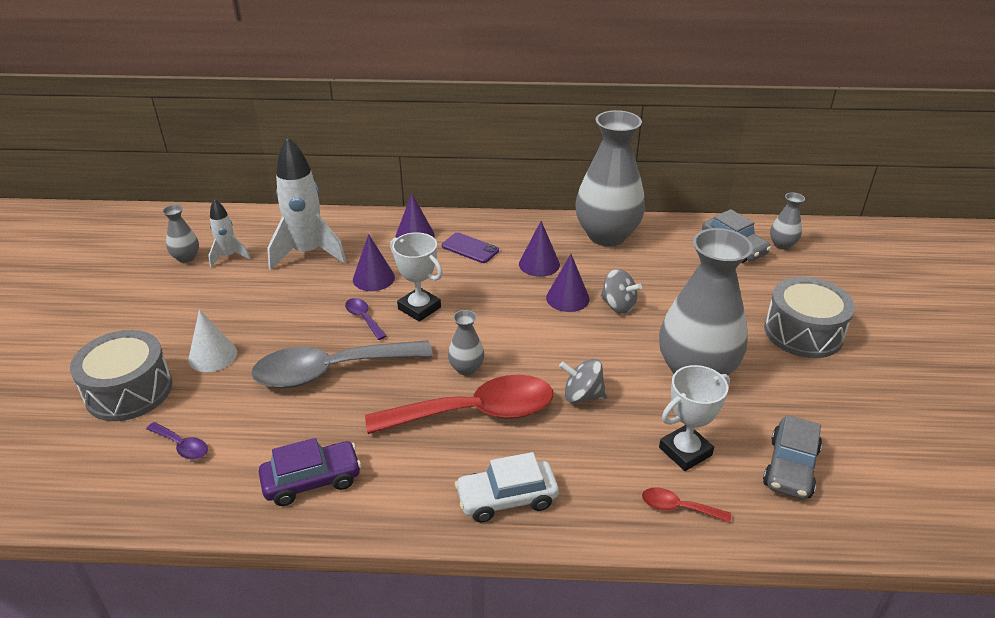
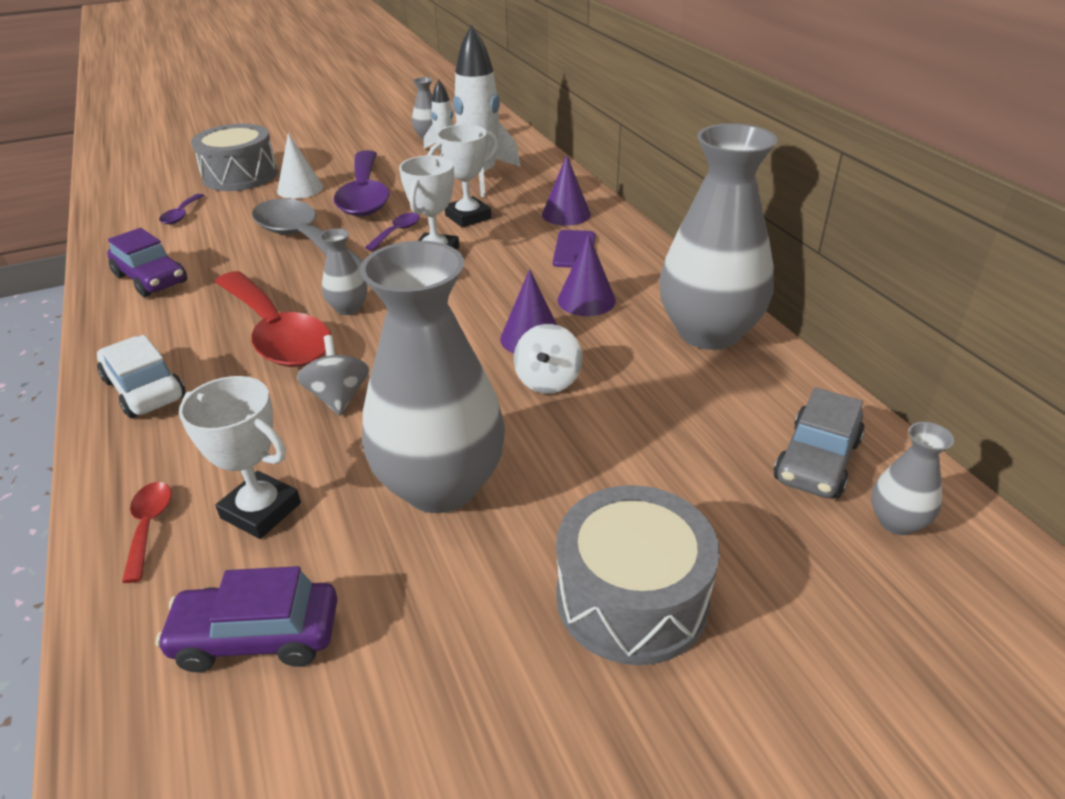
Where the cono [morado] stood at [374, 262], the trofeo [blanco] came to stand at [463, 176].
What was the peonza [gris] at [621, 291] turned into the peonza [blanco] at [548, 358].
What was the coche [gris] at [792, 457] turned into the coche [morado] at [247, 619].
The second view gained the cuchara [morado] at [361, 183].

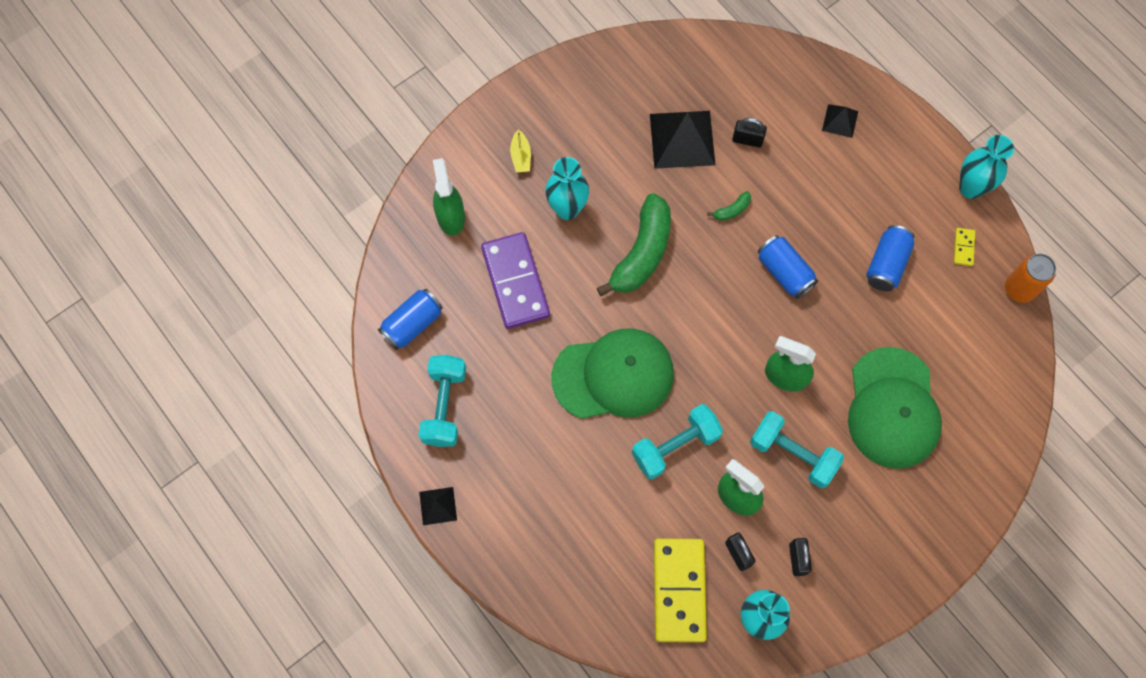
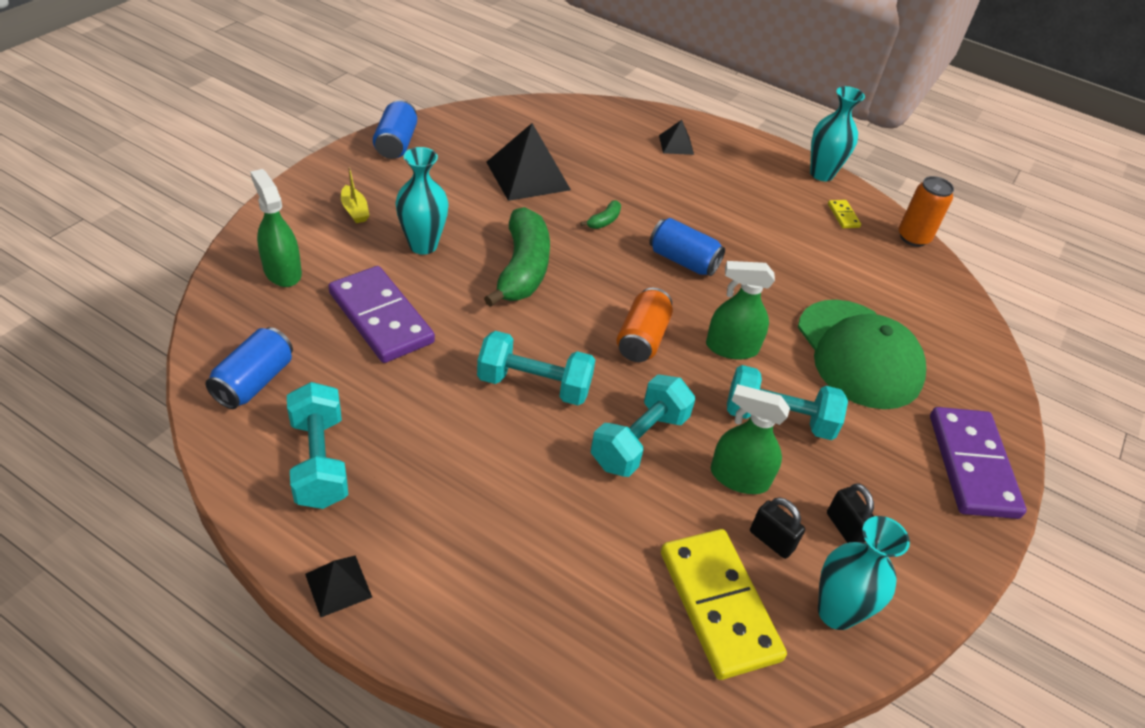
The second view lost the candado [negro] at [749, 133].
The lata [azul] ended up elsewhere, having gone from [890, 258] to [395, 129].
Where the gorra [verde] stood at [612, 373], the mancuerna [turquesa] came to stand at [536, 368].
The second view gained the lata [naranja] at [645, 325].
The second view gained the ficha de dominó [morado] at [978, 463].

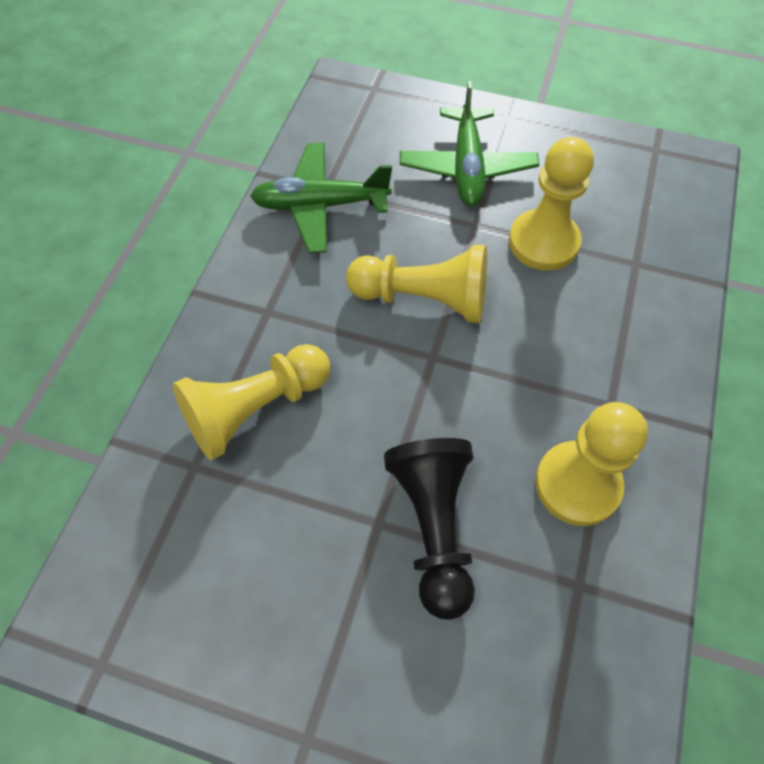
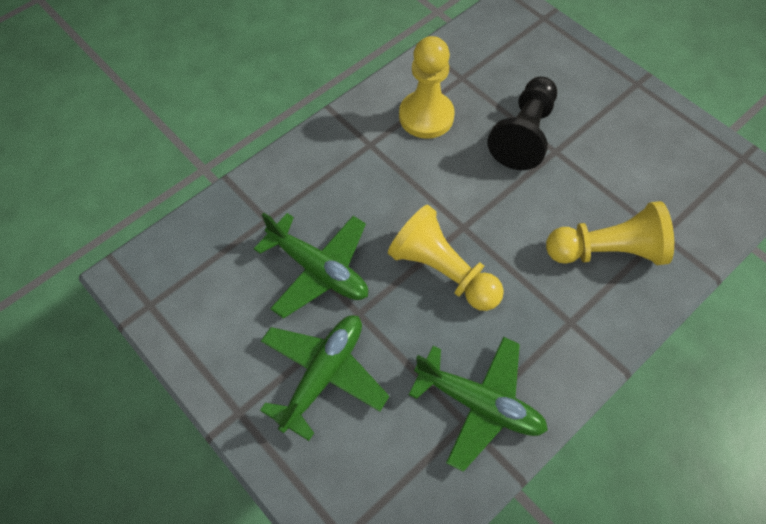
Where the peón [amarillo] stood at [551, 204], the avión [verde] came to stand at [311, 265].

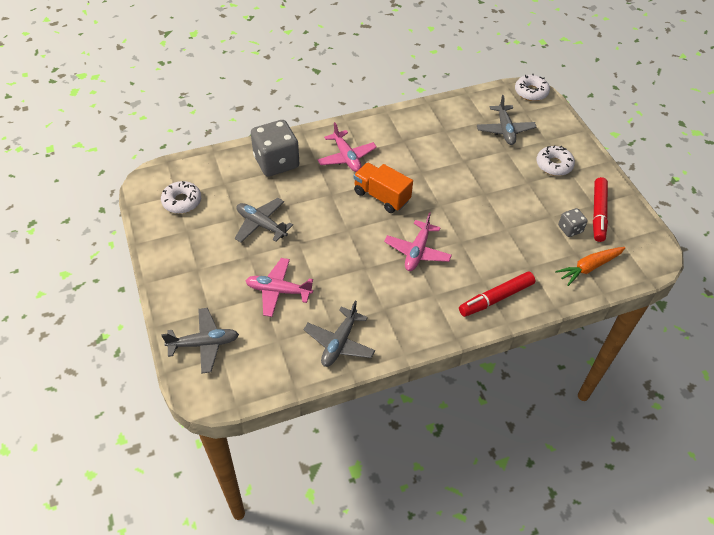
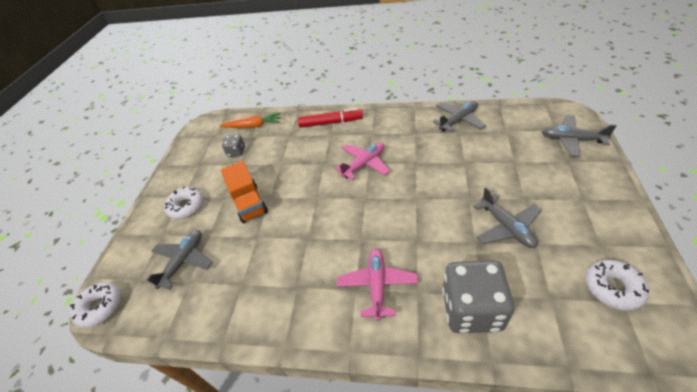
The camión [naranja] ended up elsewhere, having gone from [383, 188] to [244, 192].
The second view lost the rotulador [rojo] at [600, 209].
The second view lost the avión [rosa] at [279, 287].

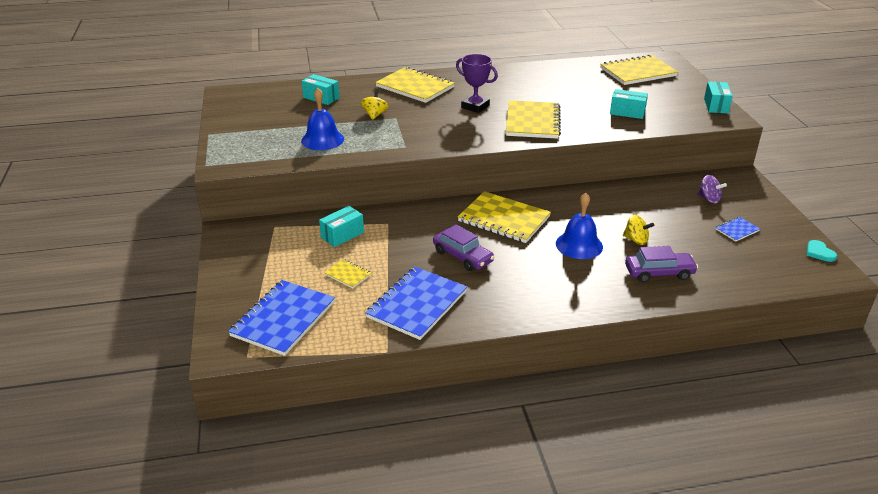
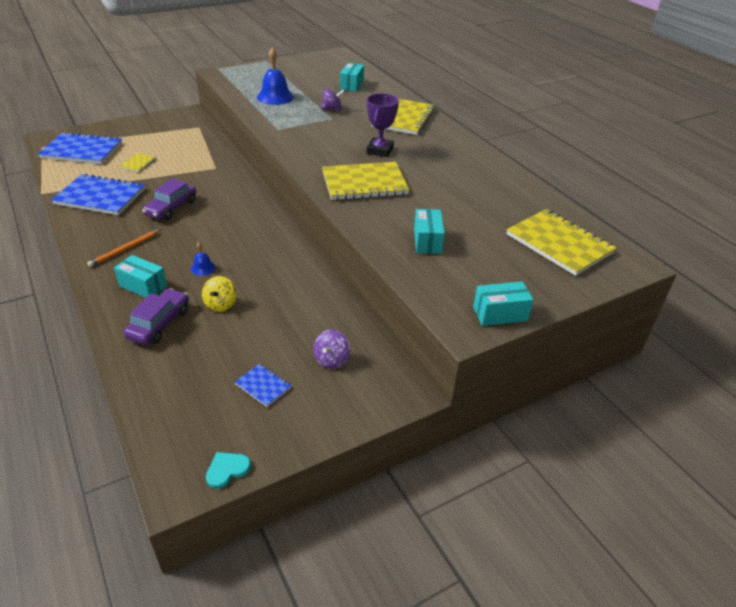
What was the peonza [amarillo] at [374, 105] turned into the peonza [morado] at [333, 99].
The second view lost the cuaderno [amarillo] at [504, 217].
The size of the campana [azul] at [579, 226] changed by a factor of 0.50.
The caja [turquesa] ended up elsewhere, having gone from [341, 226] to [140, 276].
The coche [morado] at [661, 264] ended up facing another way, 135 degrees counterclockwise from before.
The second view gained the lápiz [naranja] at [124, 248].

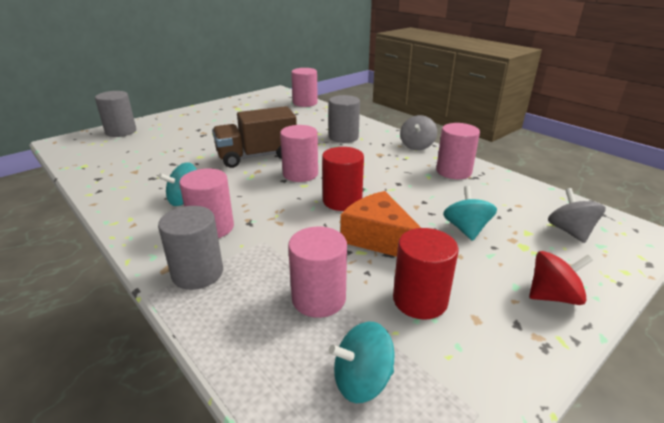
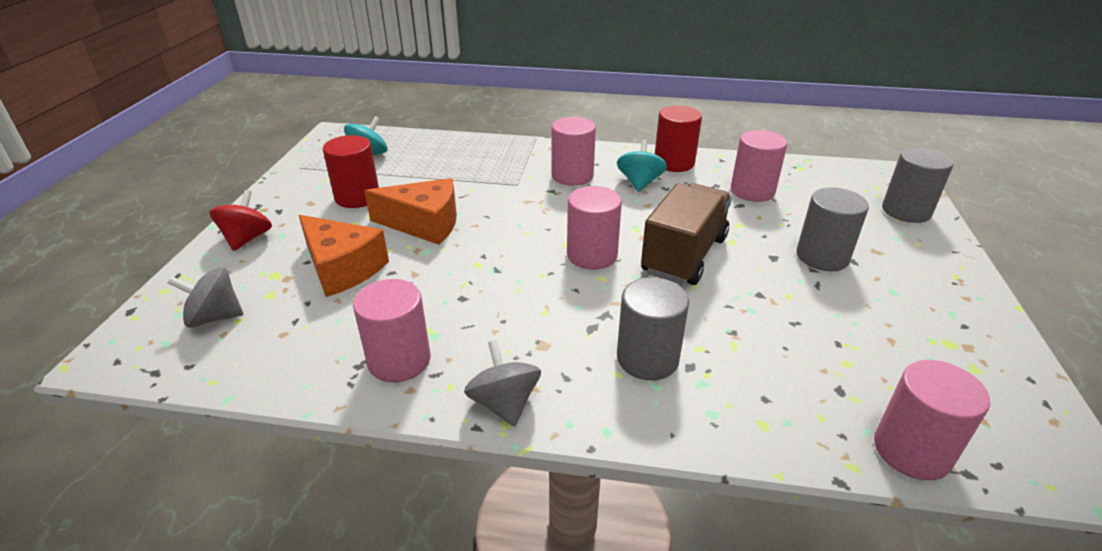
The cilindro [rojo] ended up elsewhere, having gone from [343, 179] to [678, 139].
Where the peonza [turquesa] stood at [470, 213], the queso [naranja] came to stand at [344, 256].
The peonza [gris] at [577, 215] ended up facing another way, 135 degrees clockwise from before.
The cilindro [gris] ended up elsewhere, having gone from [190, 248] to [832, 229].
The cilindro [rosa] ended up elsewhere, having gone from [317, 272] to [759, 166].
The peonza [rojo] at [561, 278] ended up facing another way, 150 degrees clockwise from before.

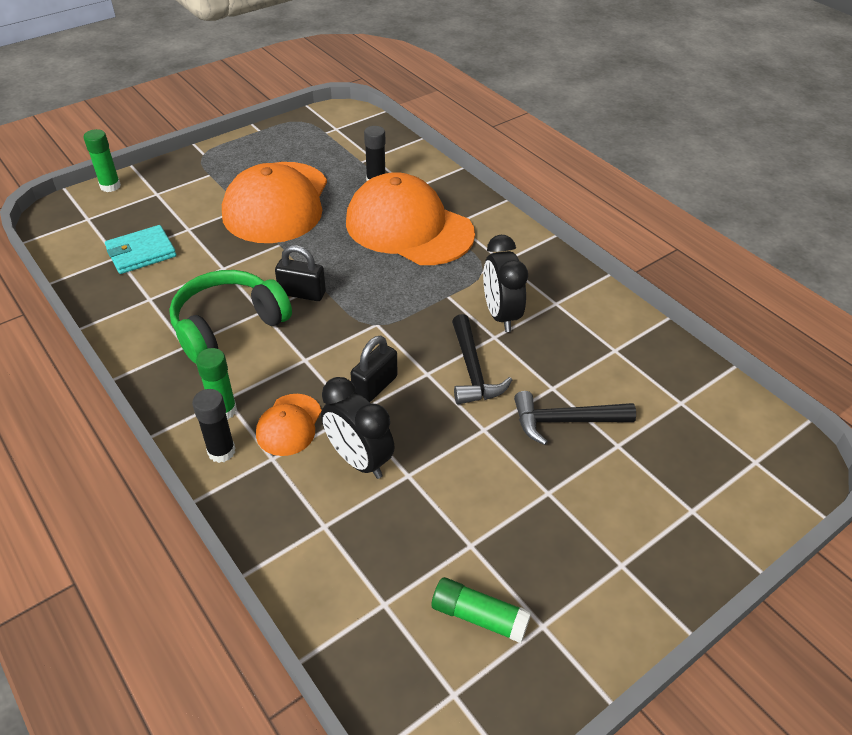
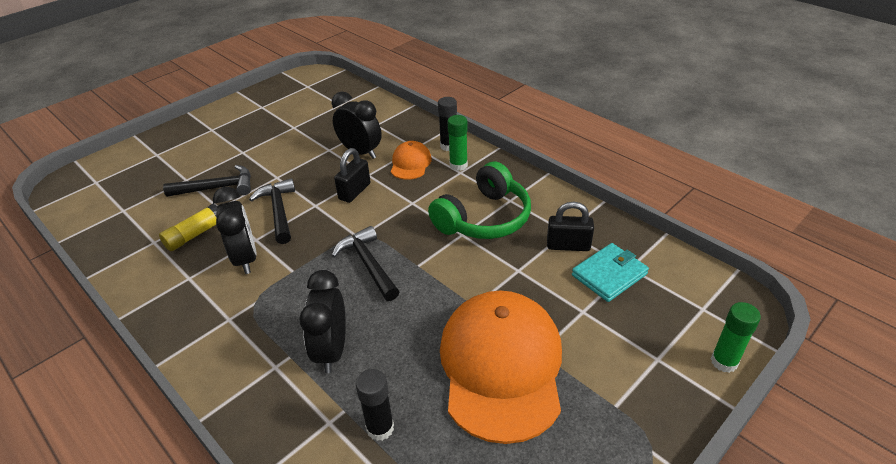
Where the gorra [naranja] stood at [410, 218], the despertador [negro] came to stand at [322, 321].
The candado [negro] ended up elsewhere, having gone from [300, 273] to [570, 226].
The second view lost the barra de pegamento [verde] at [482, 610].
The second view gained the barra de pegamento [amarillo] at [188, 227].
The second view gained the martillo [negro] at [365, 263].

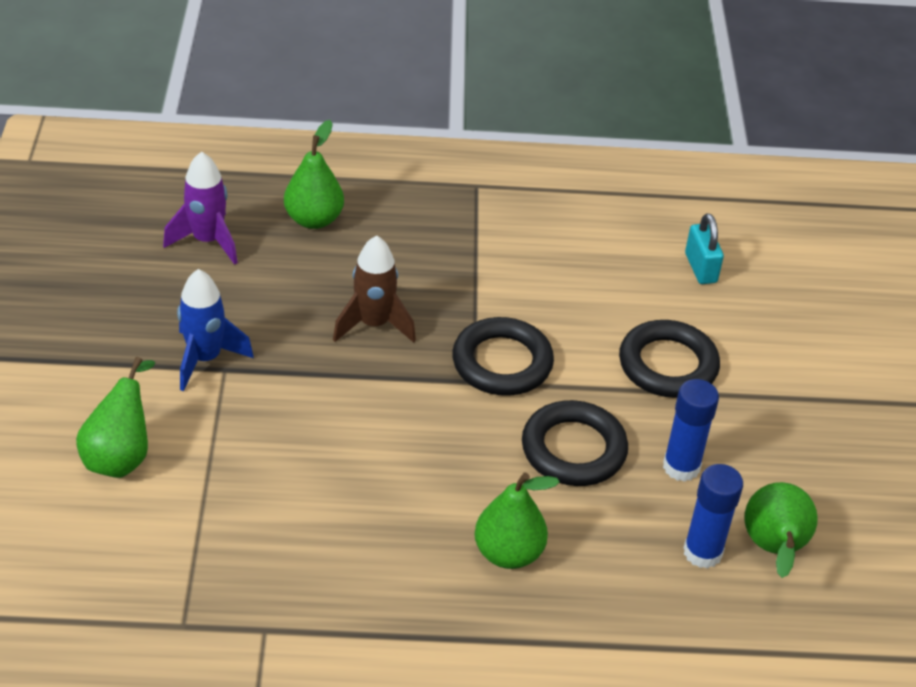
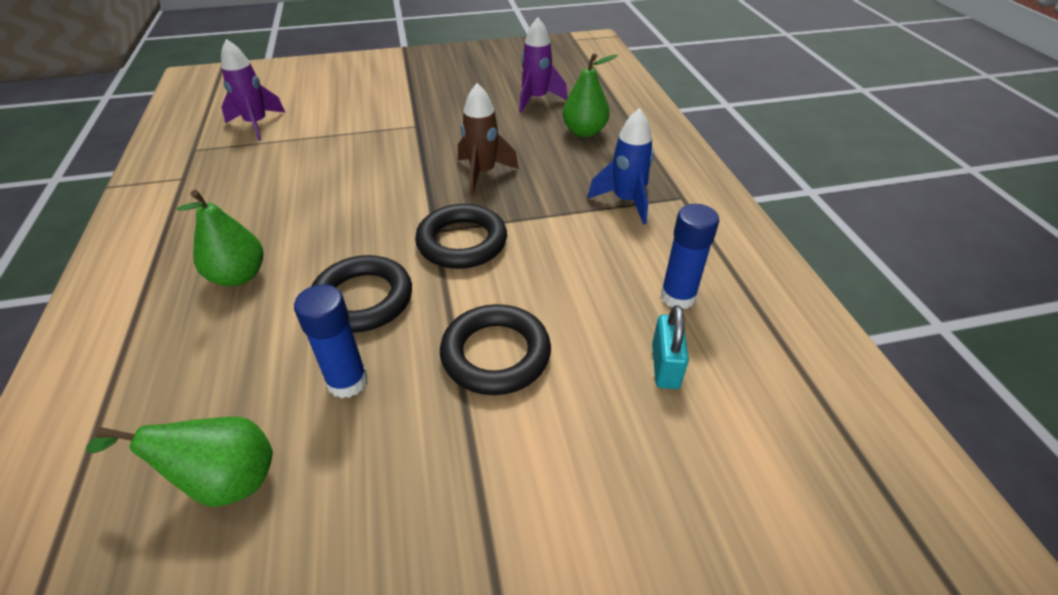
The candado [turquesa] at [704, 248] ended up facing another way, 60 degrees counterclockwise from before.
The cohete [azul] ended up elsewhere, having gone from [215, 330] to [620, 166].
The second view lost the pera [verde] at [115, 417].
The barra de pegamento [azul] ended up elsewhere, having gone from [713, 516] to [689, 256].
The second view gained the cohete [morado] at [253, 90].

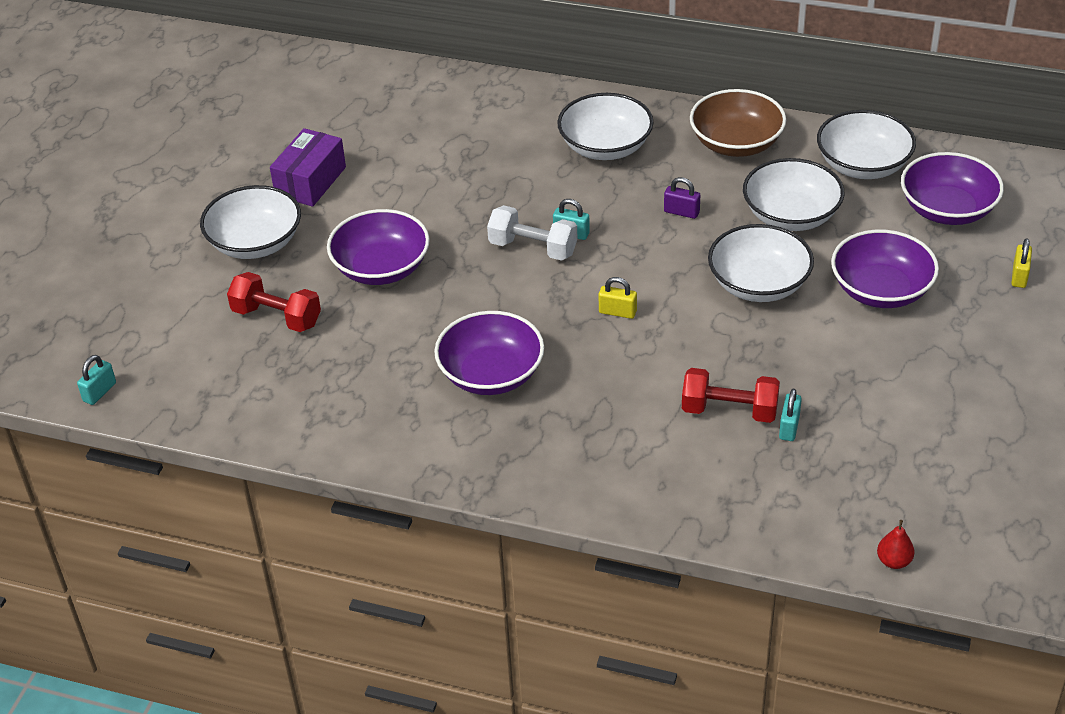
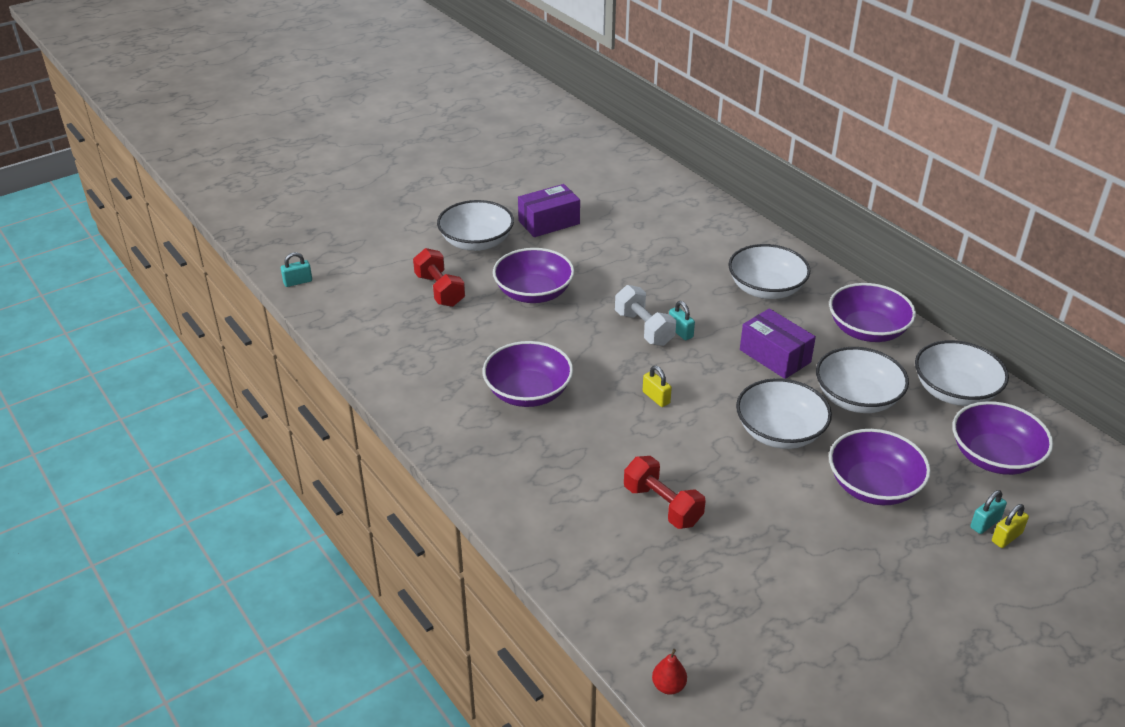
What was the cuenco [marrón] at [738, 123] turned into the cuenco [morado] at [872, 312].
Where the candado [morado] stood at [682, 198], the caja [morado] came to stand at [778, 343].
The candado [turquesa] ended up elsewhere, having gone from [790, 415] to [988, 512].

